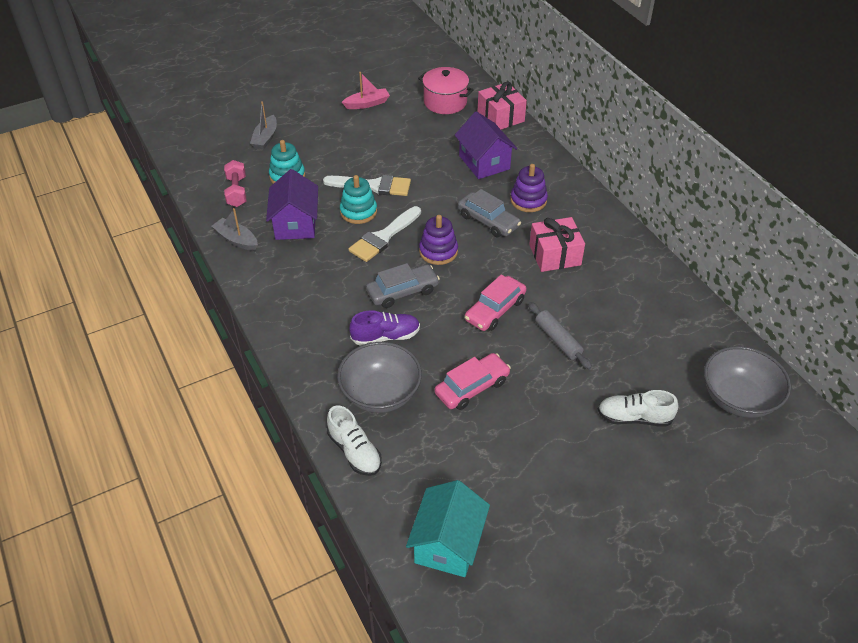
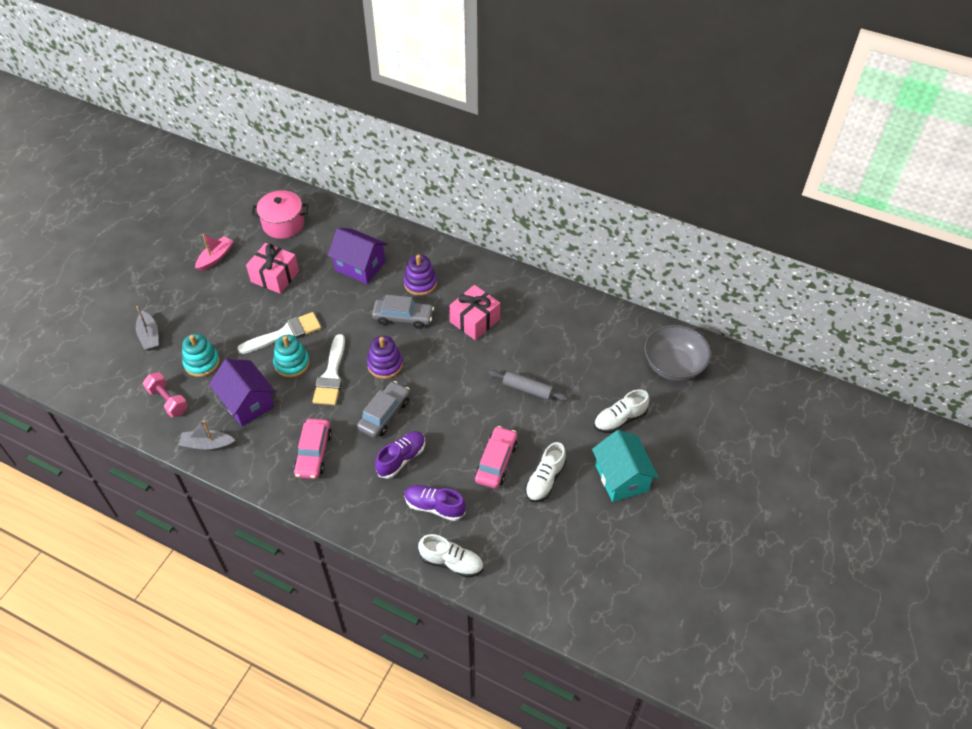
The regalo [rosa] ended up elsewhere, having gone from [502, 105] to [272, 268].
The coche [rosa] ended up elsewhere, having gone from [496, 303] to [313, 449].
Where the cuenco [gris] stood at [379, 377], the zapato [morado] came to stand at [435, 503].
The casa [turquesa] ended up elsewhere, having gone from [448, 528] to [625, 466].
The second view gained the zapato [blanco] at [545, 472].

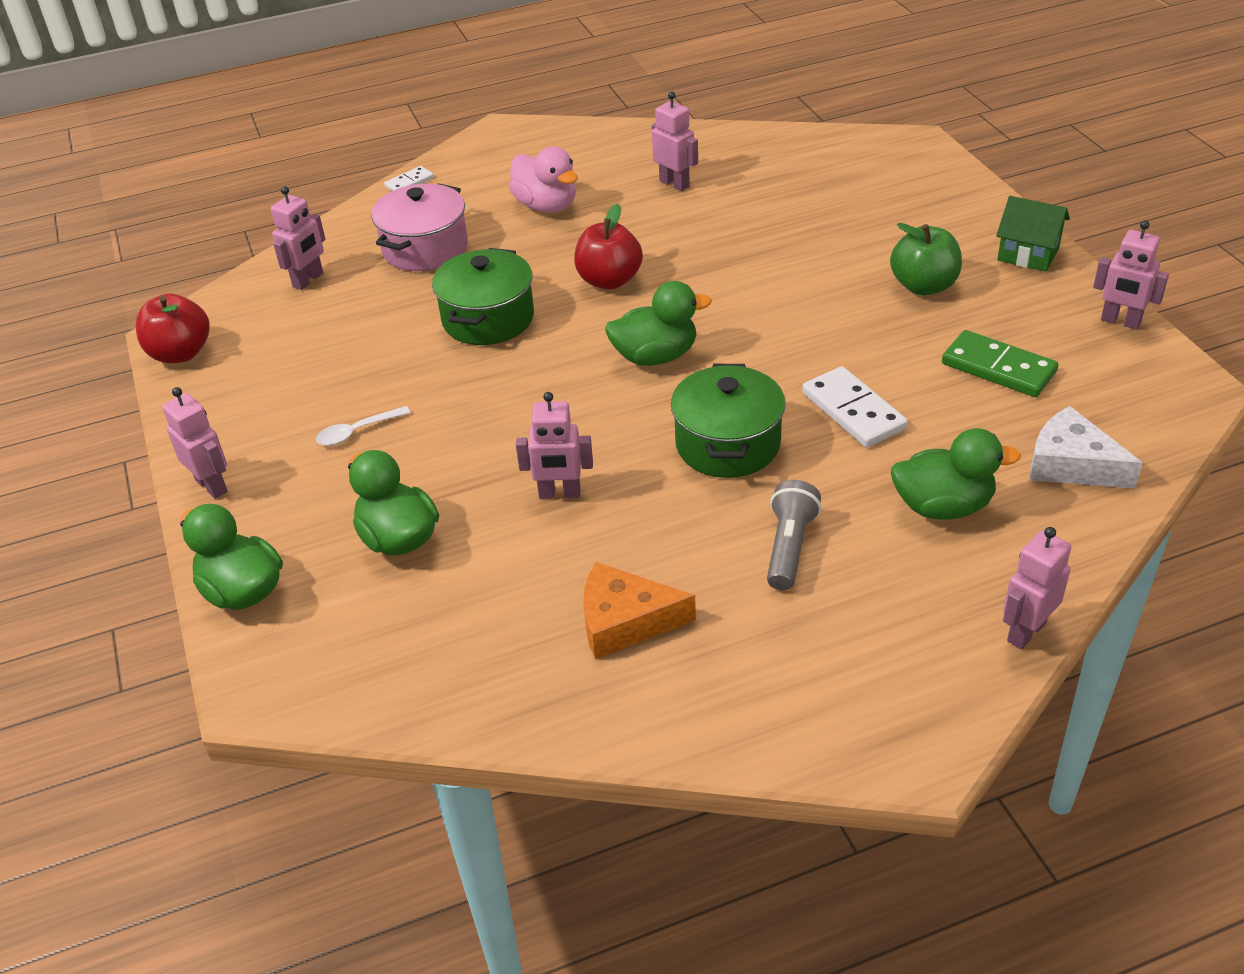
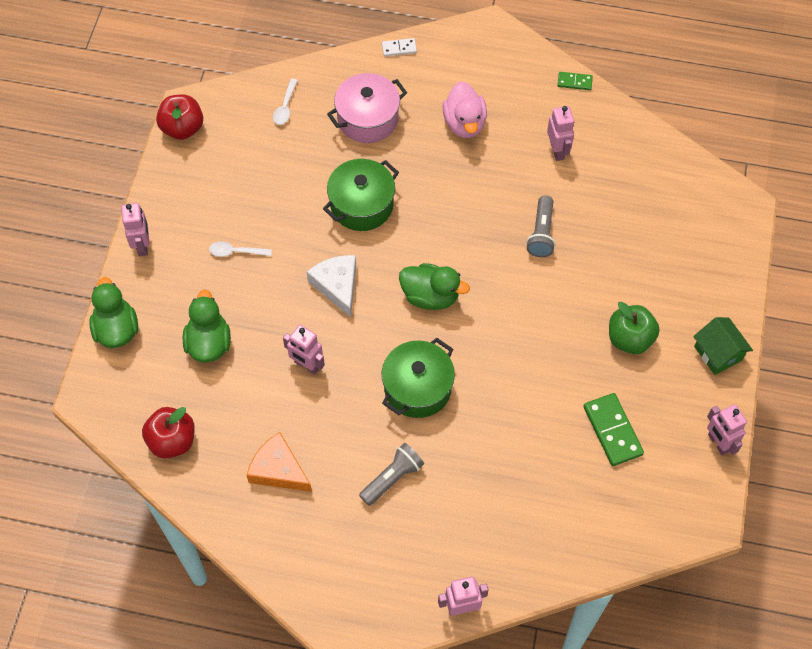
Where the robot [rosa] stood at [298, 238], the cuchara [blanco] came to stand at [285, 102].
The manzana [rojo] ended up elsewhere, having gone from [608, 247] to [168, 433].
The second view lost the ficha de dominó [blanco] at [855, 407].
The queso [blanco] ended up elsewhere, having gone from [1086, 447] to [331, 286].
The second view lost the pato [verde] at [956, 474].
The second view gained the ficha de dominó [verde] at [575, 81].
The second view gained the lámpara de mano [gris] at [540, 226].

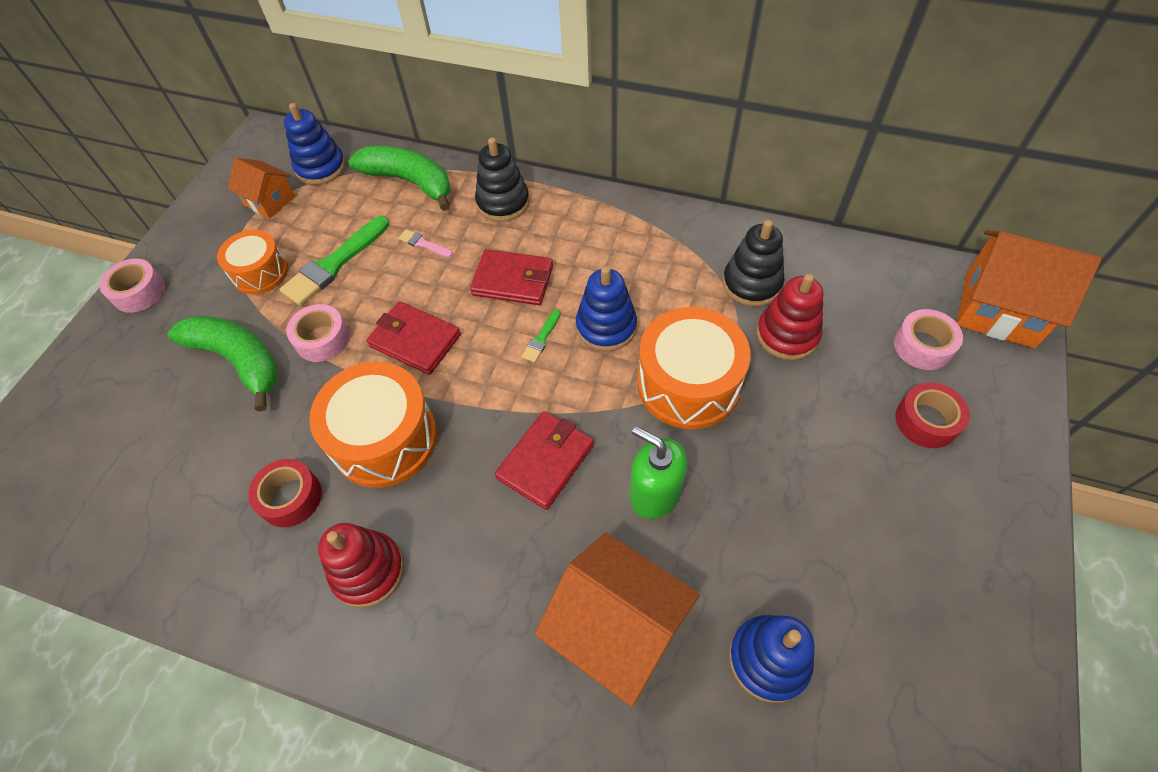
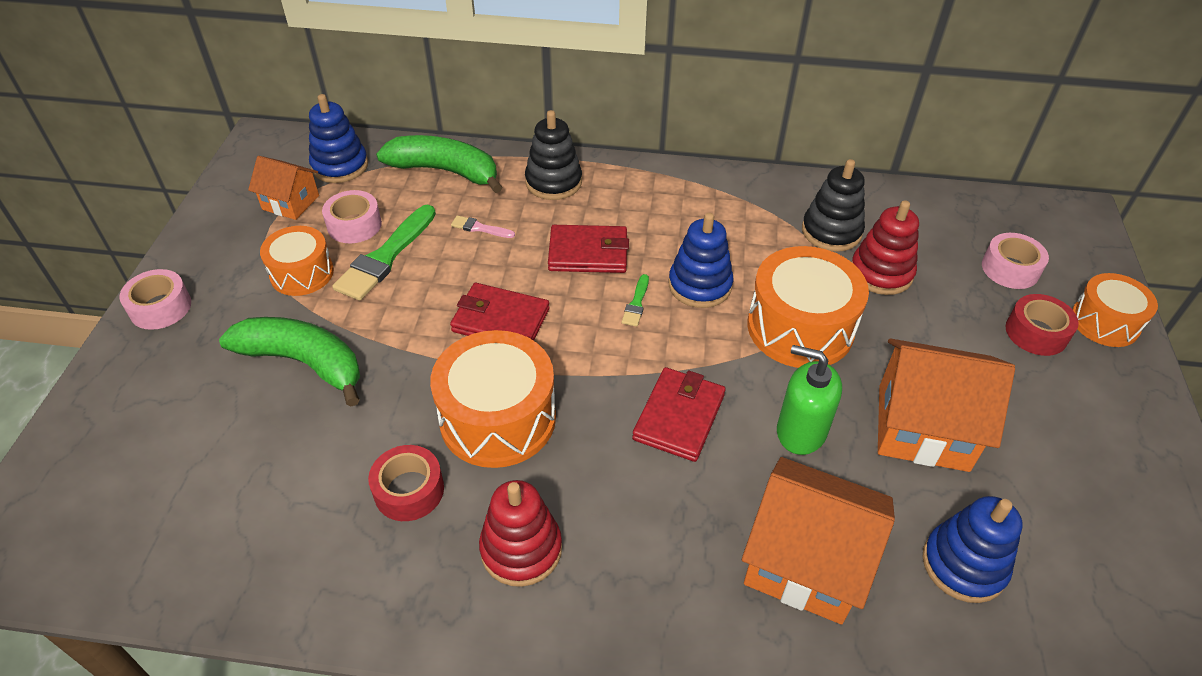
The casa [naranja] ended up elsewhere, having gone from [1028, 289] to [946, 405].
The cinta adhesiva [rosa] ended up elsewhere, having gone from [317, 333] to [352, 216].
The second view gained the tambor [naranja] at [1115, 310].

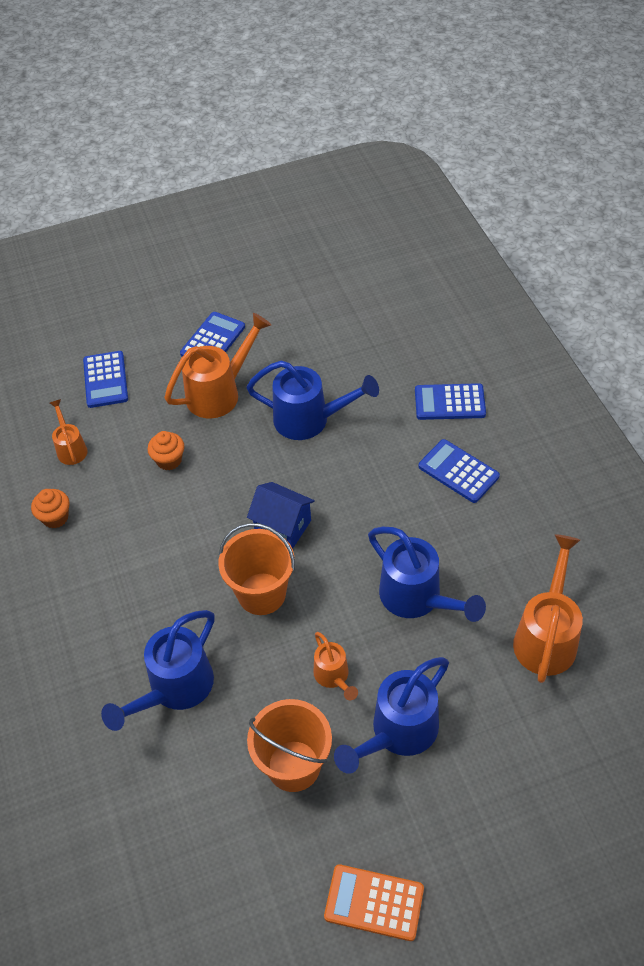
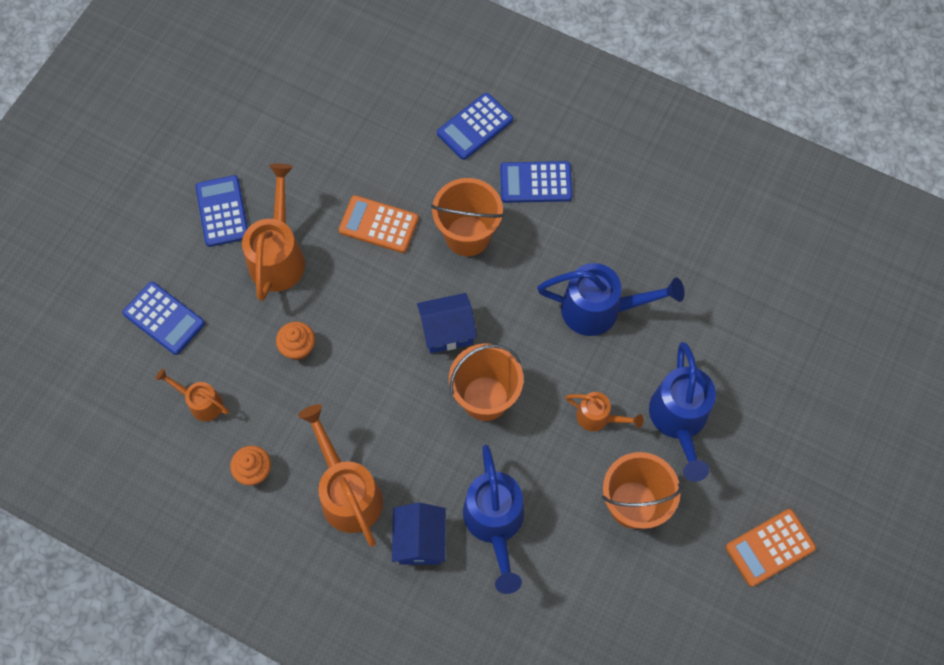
Where the regadera [azul] stood at [312, 400], the calculadora [naranja] came to stand at [379, 224].
The regadera [naranja] ended up elsewhere, having gone from [548, 608] to [340, 475].
The second view gained the balde [naranja] at [467, 217].
The second view gained the casa [azul] at [419, 533].

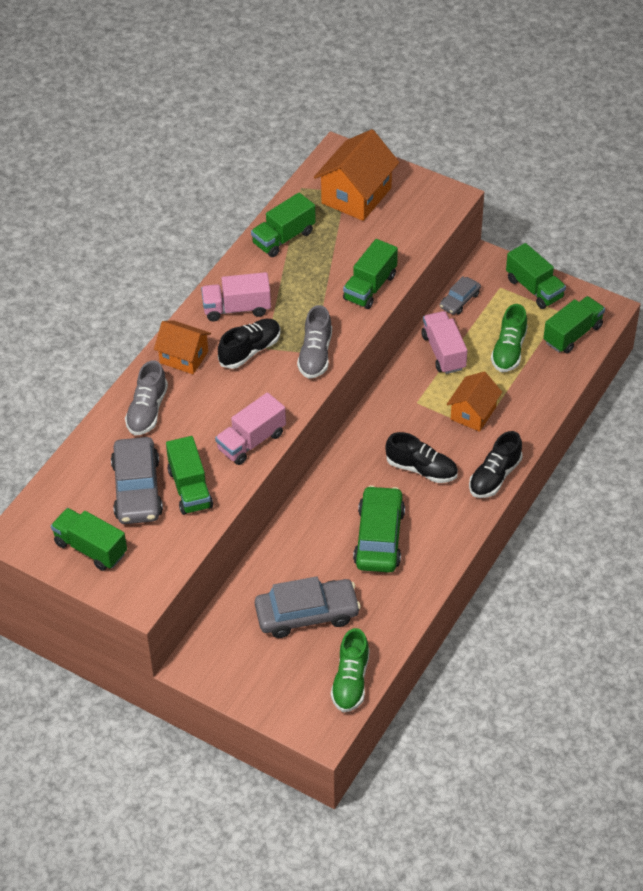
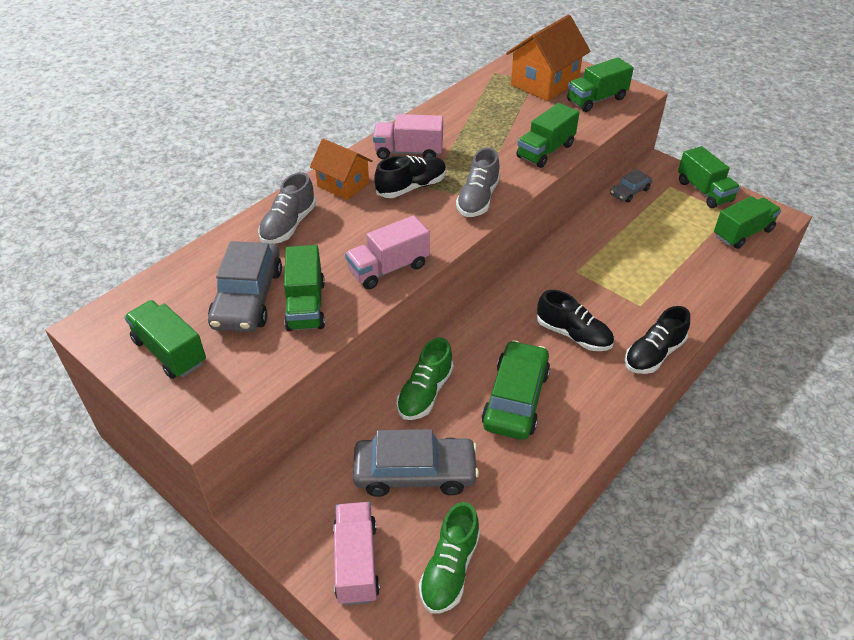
The camión [verde] ended up elsewhere, having gone from [283, 225] to [600, 84].
The zapato [verde] ended up elsewhere, having gone from [509, 338] to [425, 378].
The camión [rosa] ended up elsewhere, having gone from [444, 342] to [356, 553].
The second view lost the casa [naranja] at [474, 402].

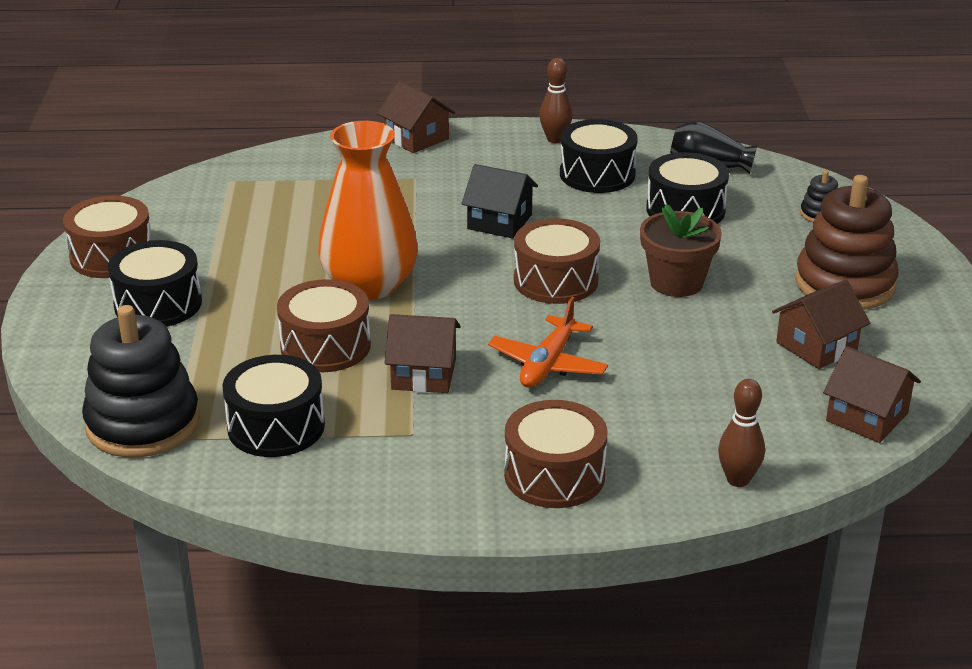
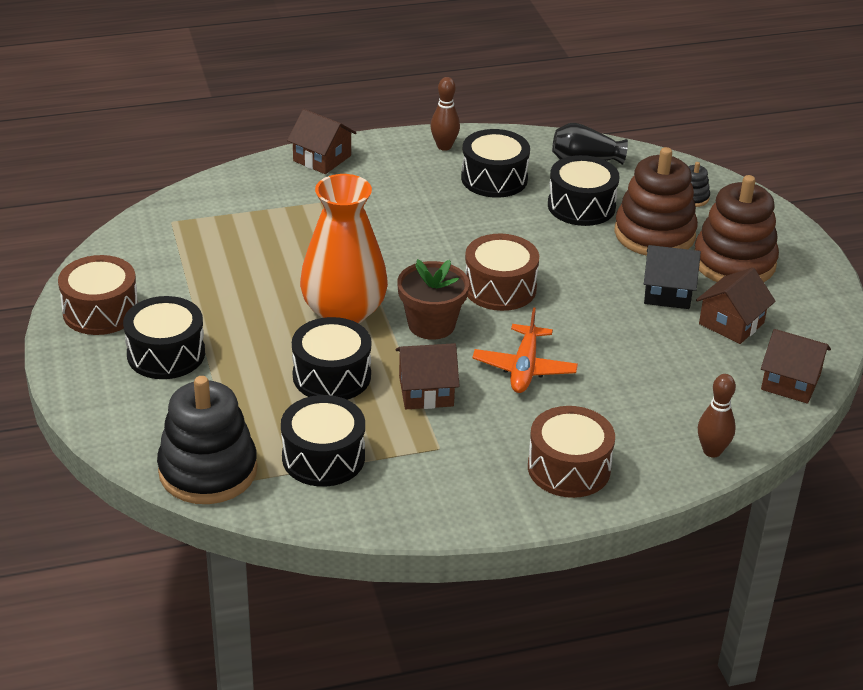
The casa [negro] ended up elsewhere, having gone from [499, 201] to [672, 277].
The maceta [marrón] ended up elsewhere, having gone from [681, 250] to [433, 299].
What was the tambor [marrón] at [324, 325] turned into the tambor [negro] at [331, 358].
The second view gained the juguete apilable [marrón] at [656, 201].

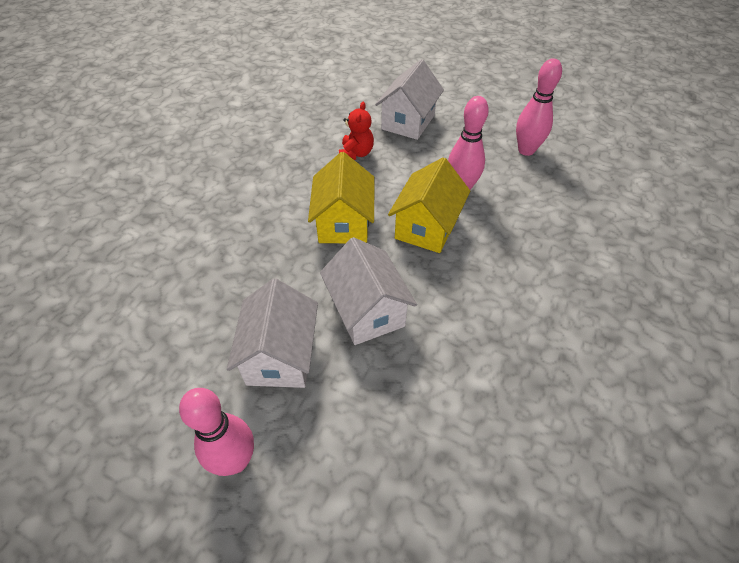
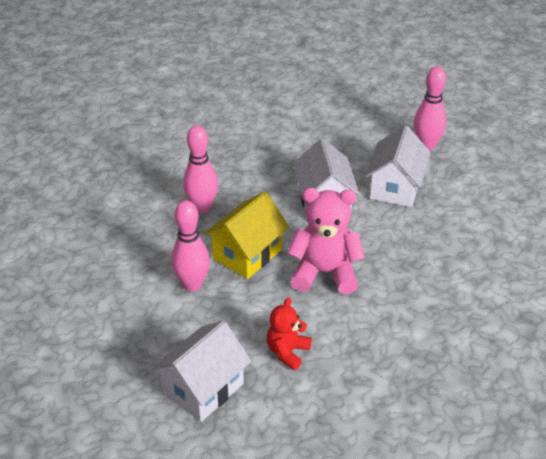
The bolo [rosa] ended up elsewhere, having gone from [539, 107] to [200, 169].
Where the casa [amarillo] stood at [341, 197], the osito [rosa] came to stand at [326, 241].

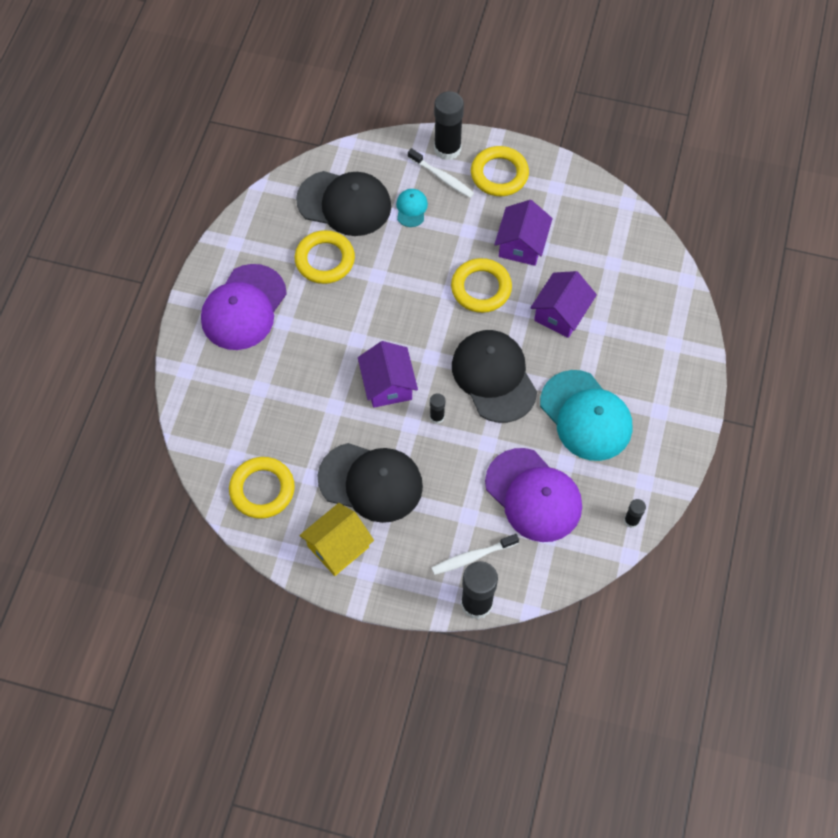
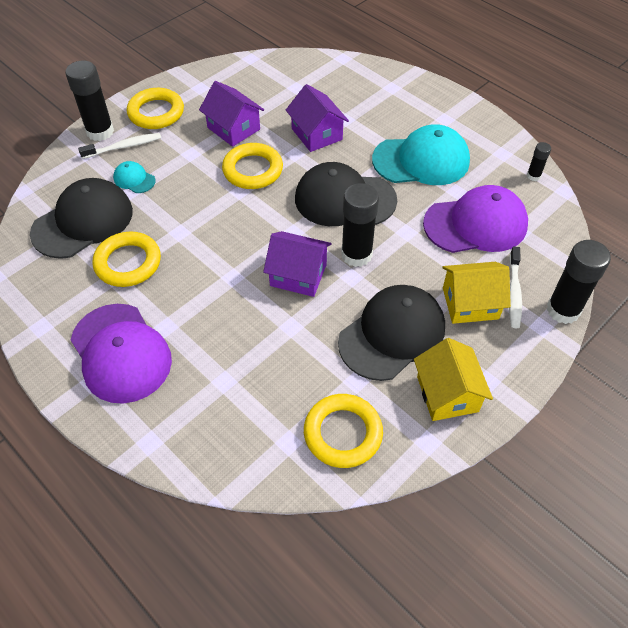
The size of the barra de pegamento [negro] at [437, 408] changed by a factor of 2.03.
The second view gained the casa [amarillo] at [476, 293].

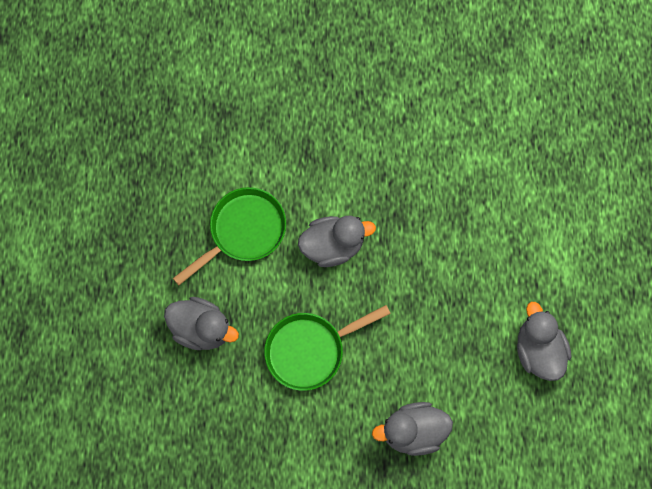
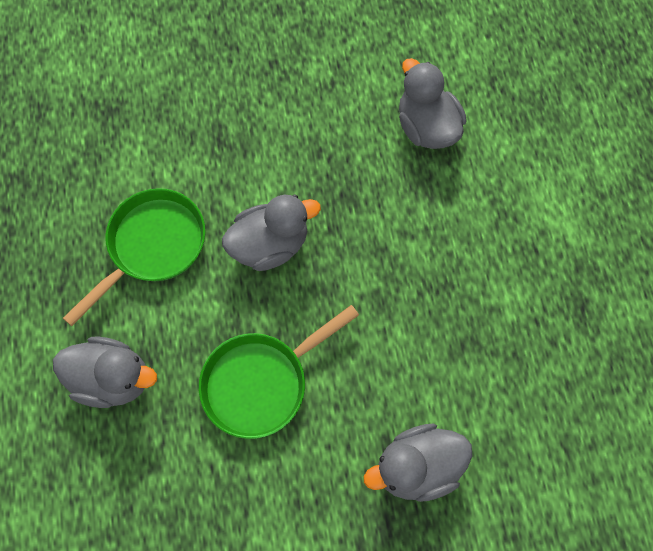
The pato [gris] ended up elsewhere, having gone from [544, 341] to [433, 103].

